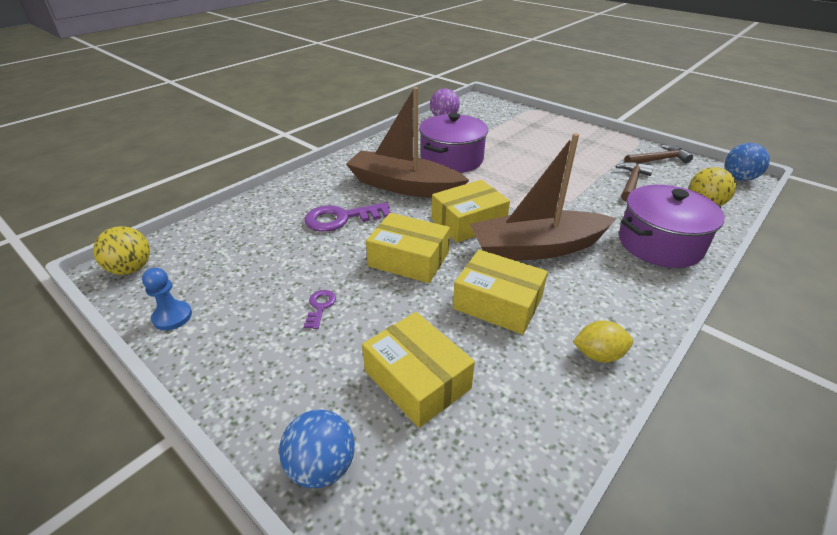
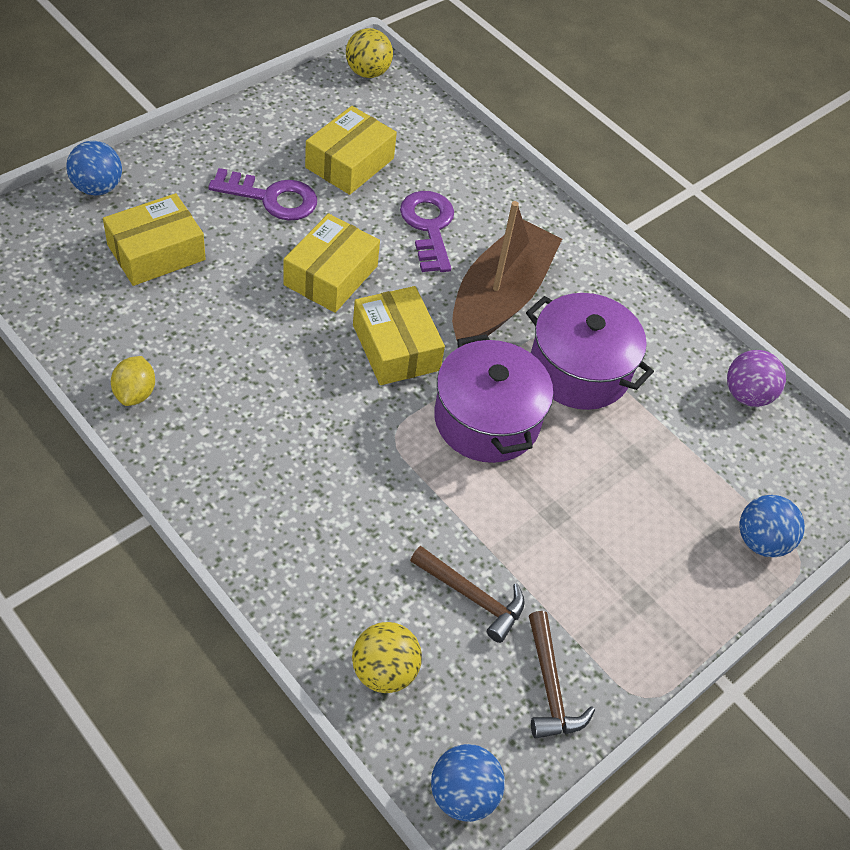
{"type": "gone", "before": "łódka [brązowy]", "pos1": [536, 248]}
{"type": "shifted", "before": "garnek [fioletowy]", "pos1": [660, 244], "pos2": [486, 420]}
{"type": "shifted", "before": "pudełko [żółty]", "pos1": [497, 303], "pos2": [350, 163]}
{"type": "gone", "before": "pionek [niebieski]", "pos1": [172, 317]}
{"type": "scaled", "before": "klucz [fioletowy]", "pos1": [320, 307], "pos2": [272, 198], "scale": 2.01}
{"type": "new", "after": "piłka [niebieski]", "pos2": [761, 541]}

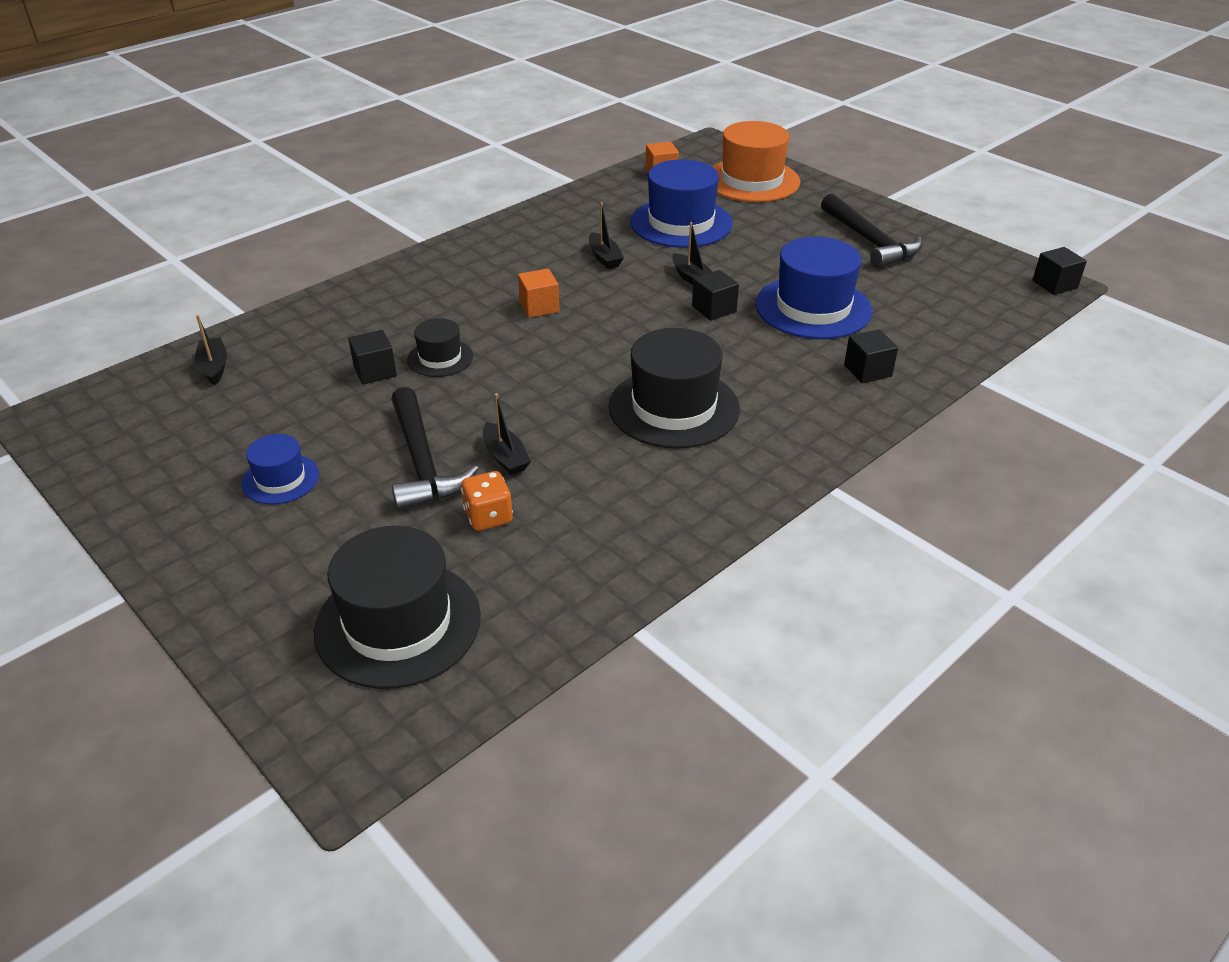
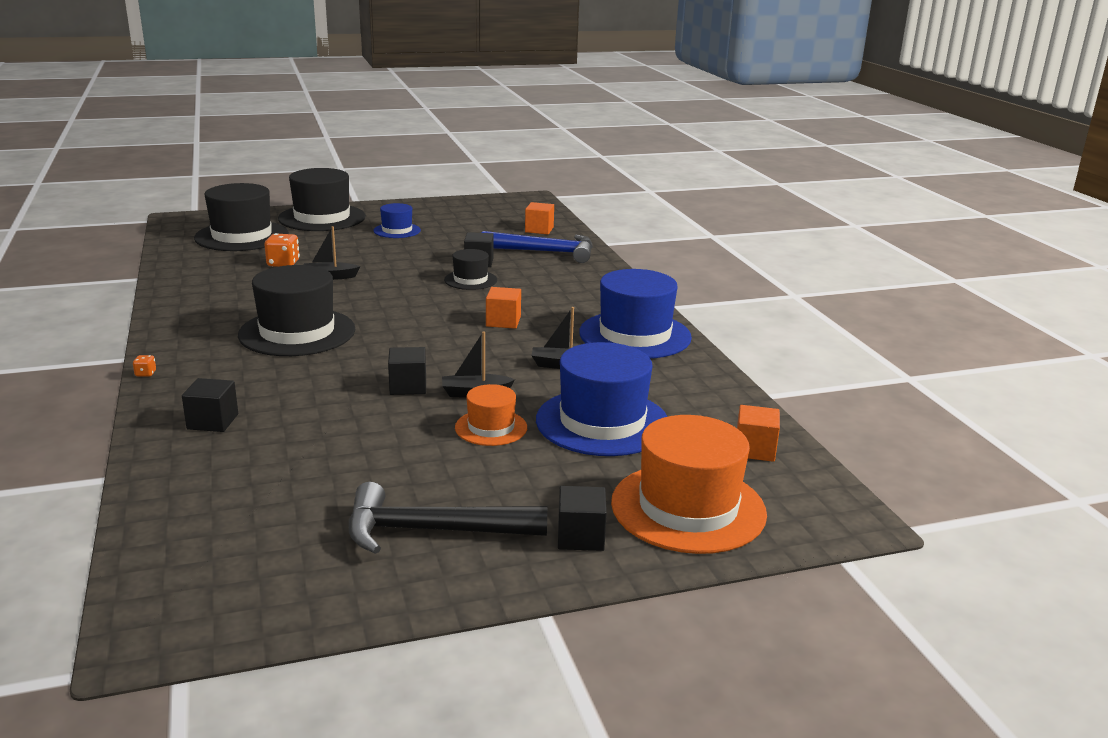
{"type": "shifted", "before": "kapelusz [niebieski]", "pos1": [813, 308], "pos2": [635, 335]}
{"type": "shifted", "before": "sześcian [czarny]", "pos1": [1054, 284], "pos2": [580, 537]}
{"type": "swapped", "before": "łódka [czarny]", "after": "sześcian [pomarańczowy]", "pos1": [214, 367], "pos2": [539, 229]}
{"type": "gone", "before": "młotek [czarny]", "pos1": [422, 463]}
{"type": "new", "after": "kapelusz [czarny]", "pos2": [322, 218]}
{"type": "new", "after": "młotek [niebieski]", "pos2": [545, 252]}
{"type": "new", "after": "kostka do gry [pomarańczowy]", "pos2": [145, 374]}
{"type": "new", "after": "kapelusz [pomarańczowy]", "pos2": [491, 427]}

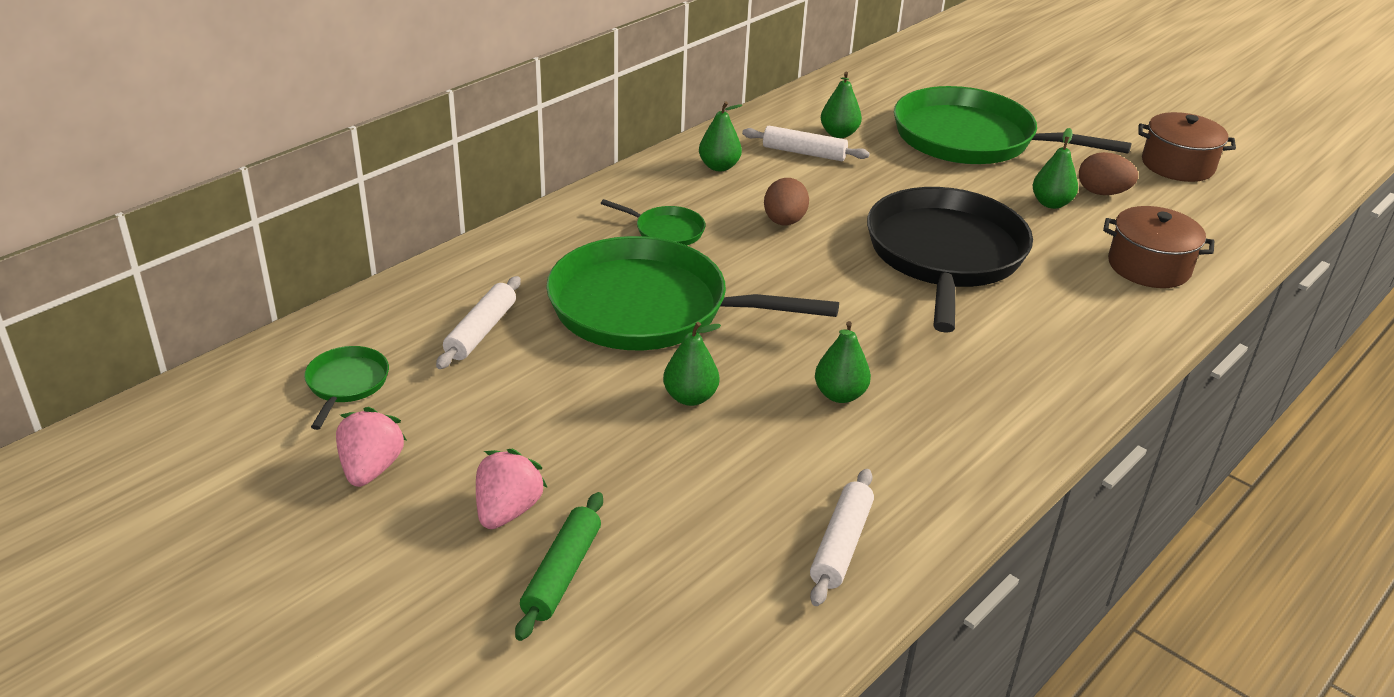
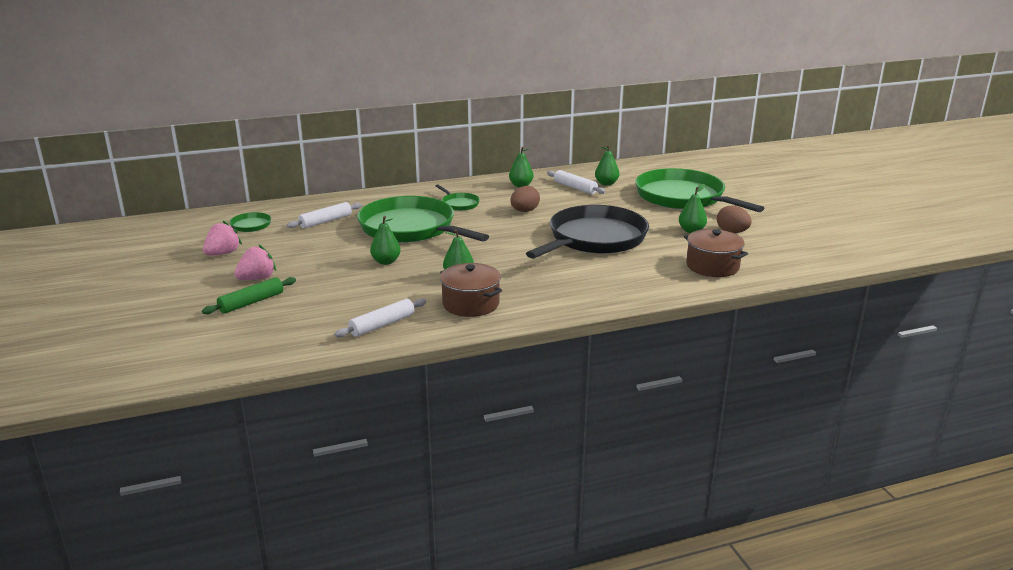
{"type": "shifted", "before": "garnek [brązowy]", "pos1": [1177, 165], "pos2": [471, 304]}

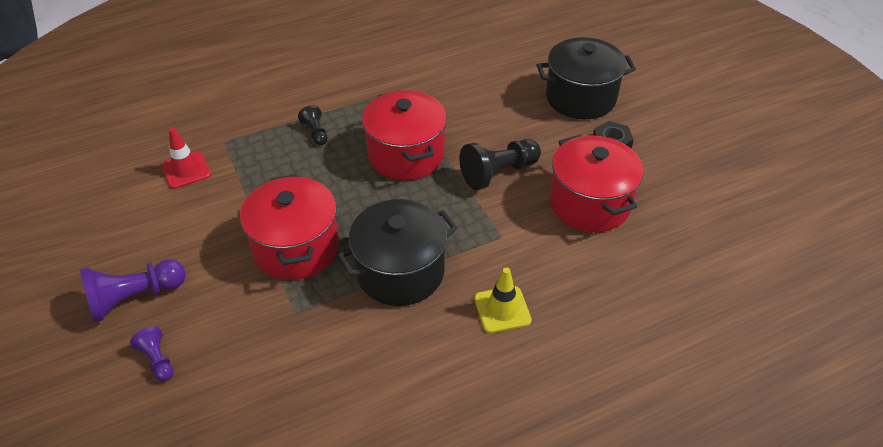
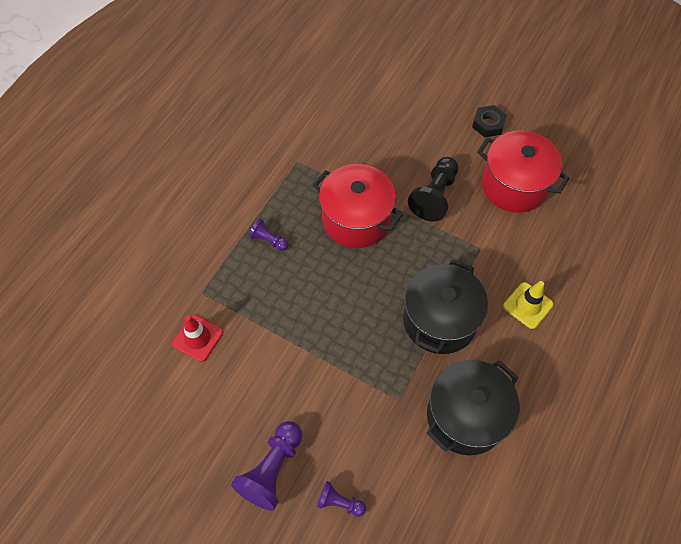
{"type": "shifted", "before": "garnek [czarny]", "pos1": [580, 98], "pos2": [465, 416]}
{"type": "repainted", "before": "pionek [czarny]", "after": "pionek [fioletowy]", "pos1": [315, 133], "pos2": [269, 240]}
{"type": "gone", "before": "garnek [czerwony]", "pos1": [296, 248]}

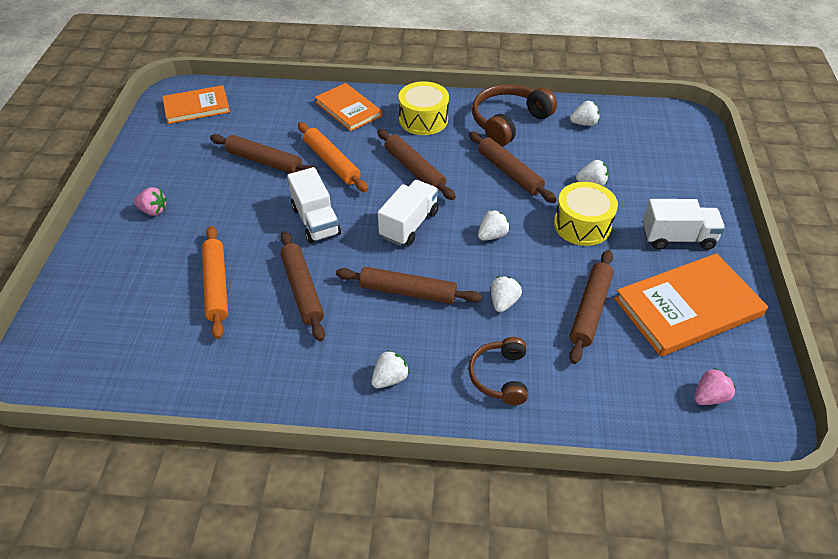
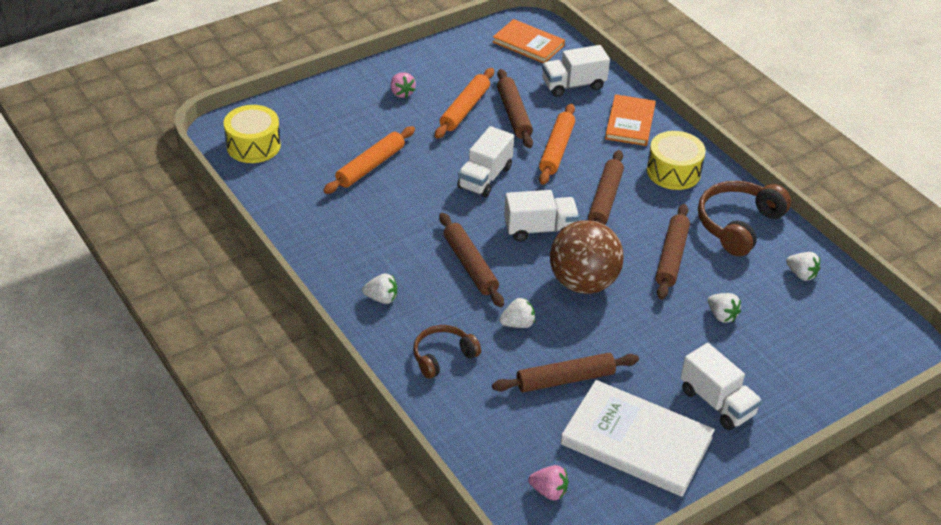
{"type": "rotated", "before": "słuchawki [brązowy]", "pos1": [508, 122], "pos2": [738, 225], "turn": -60}
{"type": "shifted", "before": "bęben [żółty]", "pos1": [582, 225], "pos2": [253, 145]}
{"type": "swapped", "before": "truskawka [biały]", "after": "piłka [brązowy]", "pos1": [492, 235], "pos2": [583, 282]}
{"type": "gone", "before": "wałek do ciasta [brązowy]", "pos1": [302, 289]}
{"type": "repainted", "before": "książka [pomarańczowy]", "after": "książka [biały]", "pos1": [687, 307], "pos2": [636, 441]}
{"type": "new", "after": "ciężarówka [biały]", "pos2": [573, 85]}
{"type": "new", "after": "wałek do ciasta [pomarańczowy]", "pos2": [464, 109]}

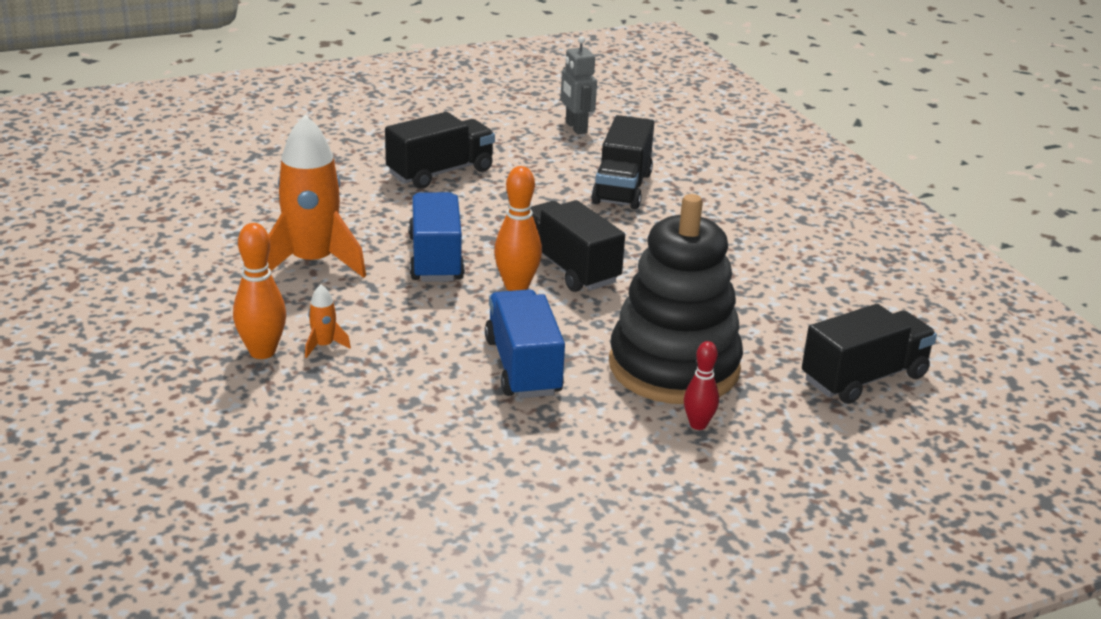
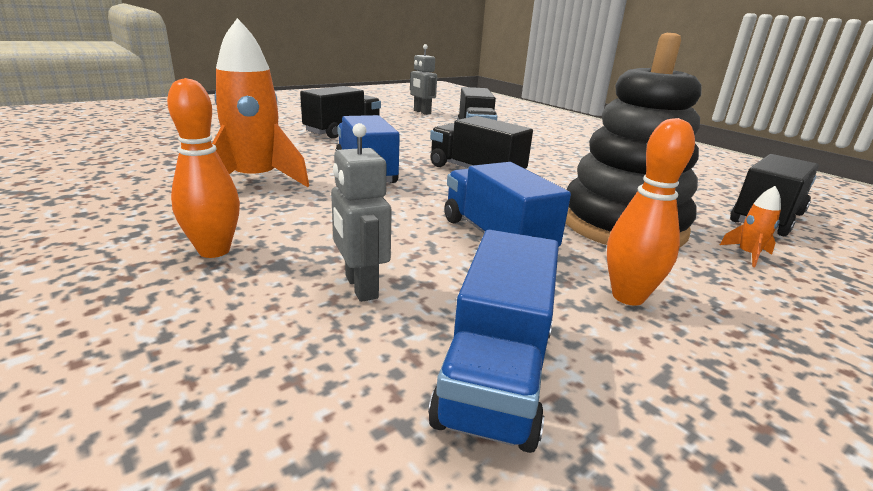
{"type": "shifted", "before": "kręgiel [pomarańczowy]", "pos1": [516, 286], "pos2": [628, 296]}
{"type": "shifted", "before": "rakieta [pomarańczowy]", "pos1": [324, 346], "pos2": [747, 255]}
{"type": "gone", "before": "kręgiel [czerwony]", "pos1": [698, 424]}
{"type": "new", "after": "robot [szary]", "pos2": [360, 287]}
{"type": "new", "after": "ciężarówka [niebieski]", "pos2": [496, 374]}

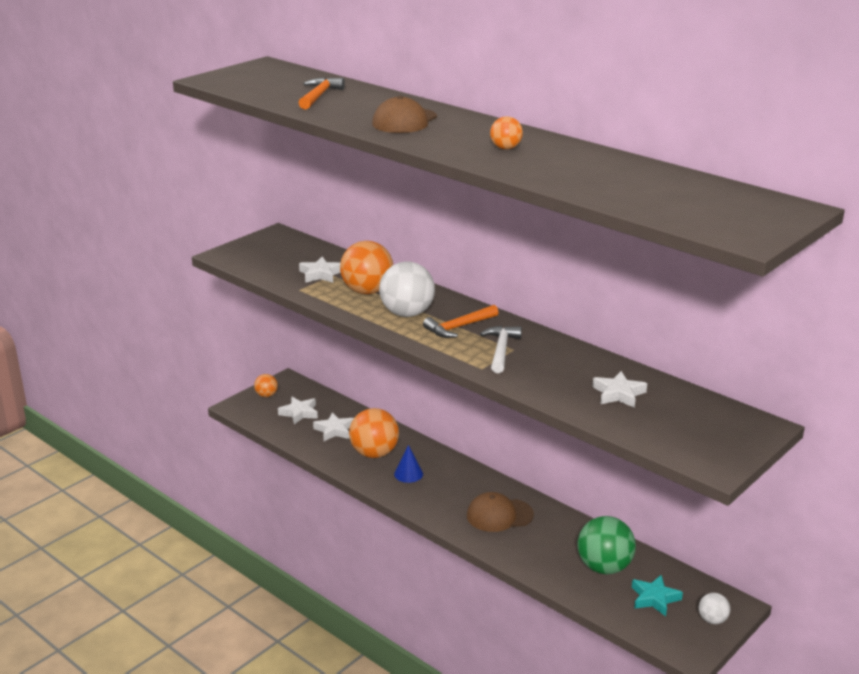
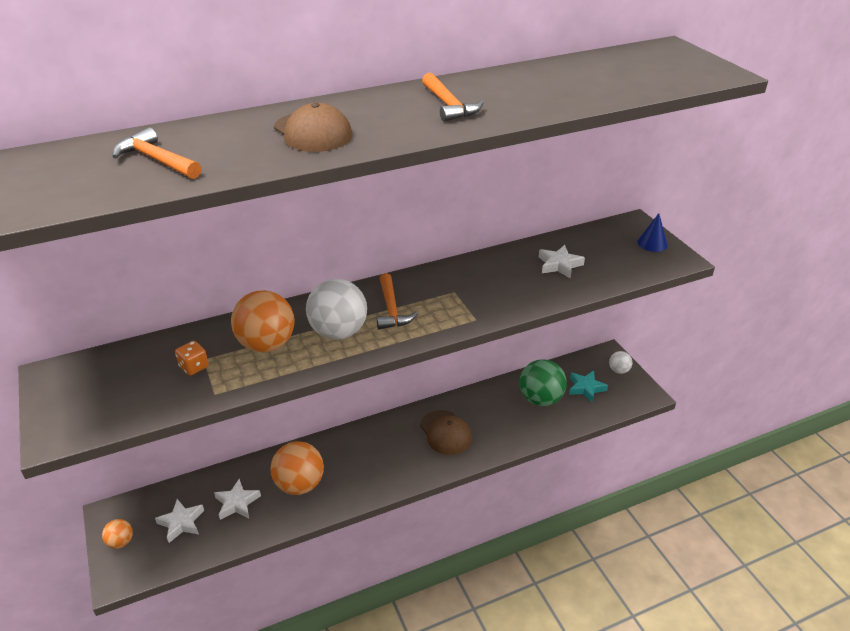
{"type": "swapped", "before": "piłka [pomarańczowy]", "after": "młotek [pomarańczowy]", "pos1": [505, 148], "pos2": [449, 105]}
{"type": "swapped", "before": "gwiazda [biały]", "after": "kostka do gry [pomarańczowy]", "pos1": [320, 274], "pos2": [194, 367]}
{"type": "gone", "before": "młotek [biały]", "pos1": [501, 350]}
{"type": "shifted", "before": "stożek [niebieski]", "pos1": [408, 474], "pos2": [652, 243]}
{"type": "rotated", "before": "czapka [brązowy]", "pos1": [499, 515], "pos2": [445, 432], "turn": -45}

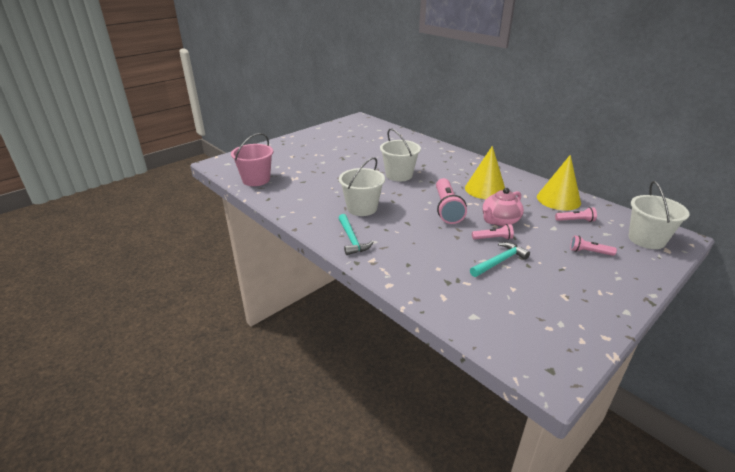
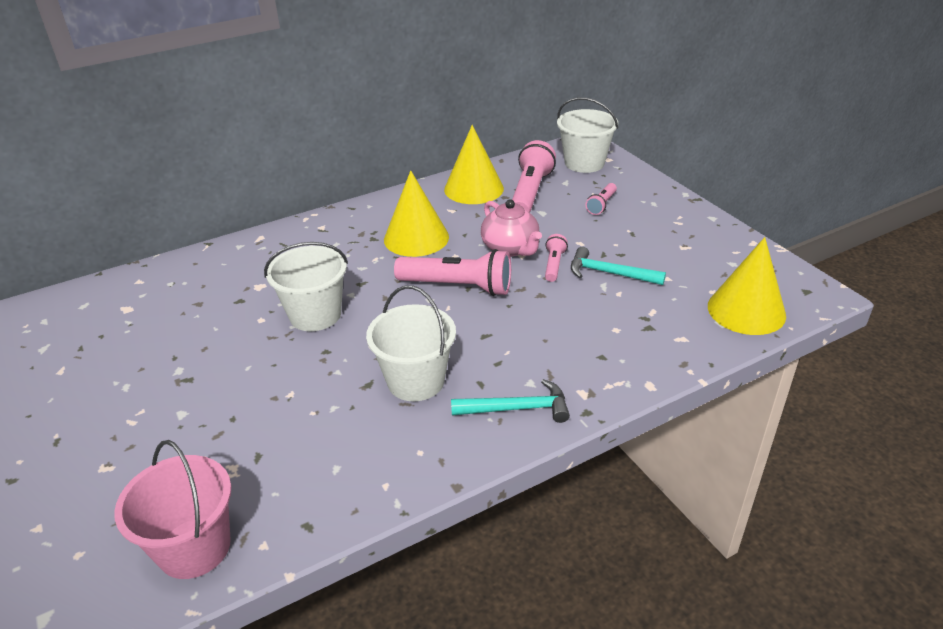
{"type": "scaled", "before": "latarka [różowy]", "pos1": [575, 220], "pos2": [530, 192], "scale": 1.96}
{"type": "rotated", "before": "młotek [turkusowy]", "pos1": [500, 261], "pos2": [609, 273], "turn": -45}
{"type": "new", "after": "stożek [żółty]", "pos2": [746, 310]}

